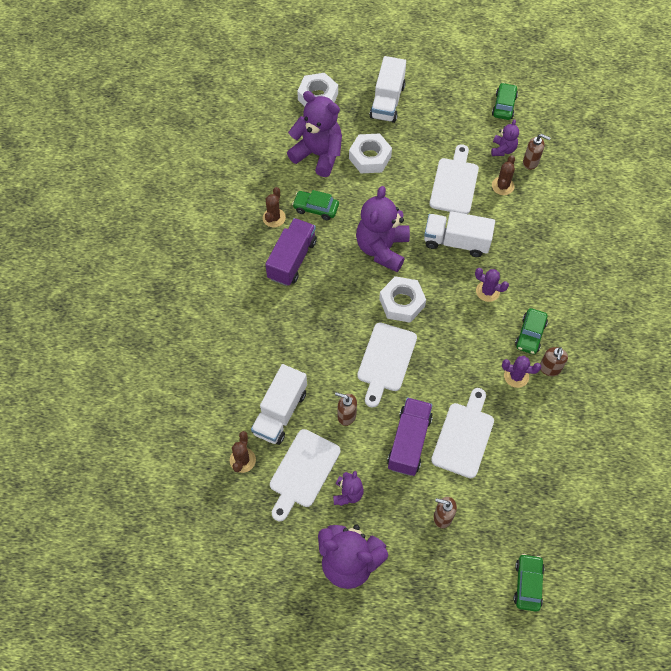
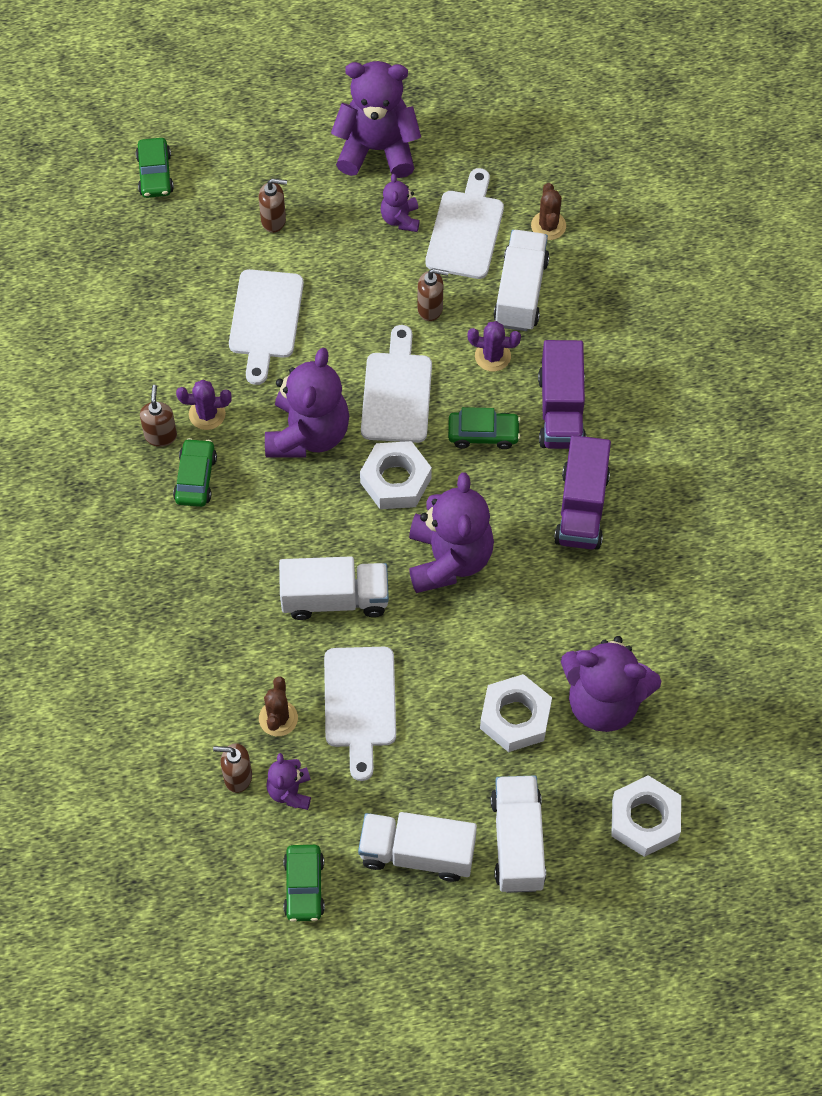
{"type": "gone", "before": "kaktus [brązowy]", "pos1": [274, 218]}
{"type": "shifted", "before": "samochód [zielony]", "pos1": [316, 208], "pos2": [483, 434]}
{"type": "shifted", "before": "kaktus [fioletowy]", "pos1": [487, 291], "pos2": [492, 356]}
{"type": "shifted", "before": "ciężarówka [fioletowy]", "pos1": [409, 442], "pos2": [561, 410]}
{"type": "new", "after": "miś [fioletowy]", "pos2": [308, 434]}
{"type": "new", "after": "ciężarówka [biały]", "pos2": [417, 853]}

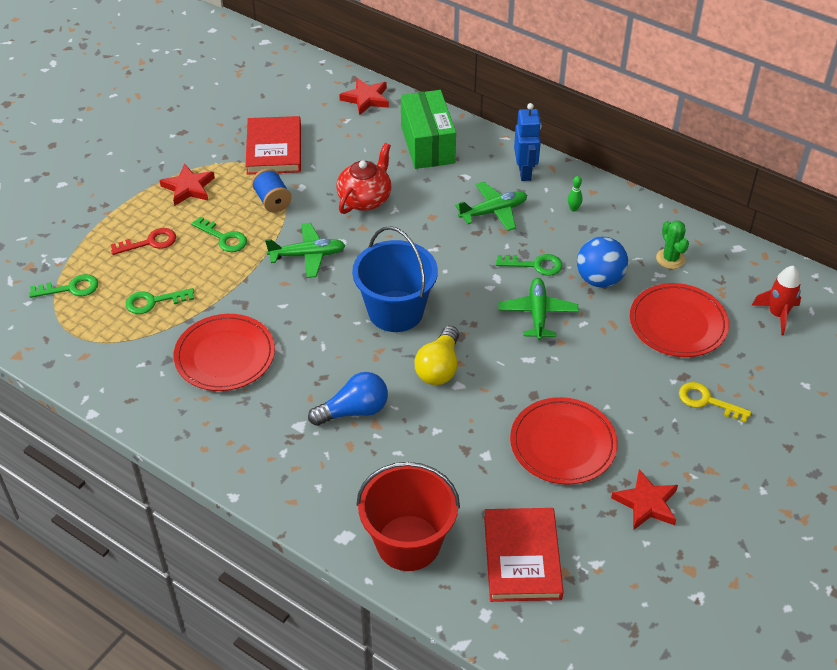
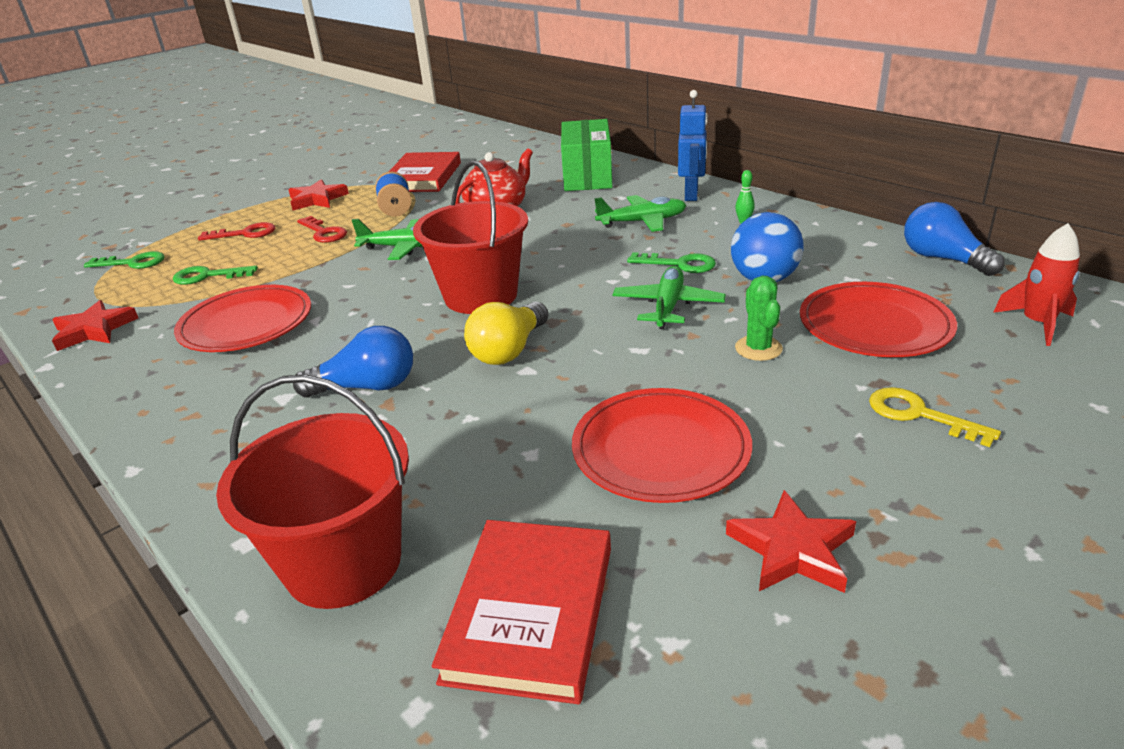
{"type": "shifted", "before": "gwiazda [czerwony]", "pos1": [366, 99], "pos2": [94, 330]}
{"type": "repainted", "before": "klucz [zielony]", "after": "klucz [czerwony]", "pos1": [223, 238], "pos2": [324, 233]}
{"type": "shifted", "before": "kaktus [zielony]", "pos1": [670, 259], "pos2": [758, 348]}
{"type": "repainted", "before": "wiadro [niebieski]", "after": "wiadro [czerwony]", "pos1": [395, 311], "pos2": [480, 296]}
{"type": "new", "after": "żarówka [niebieski]", "pos2": [943, 259]}

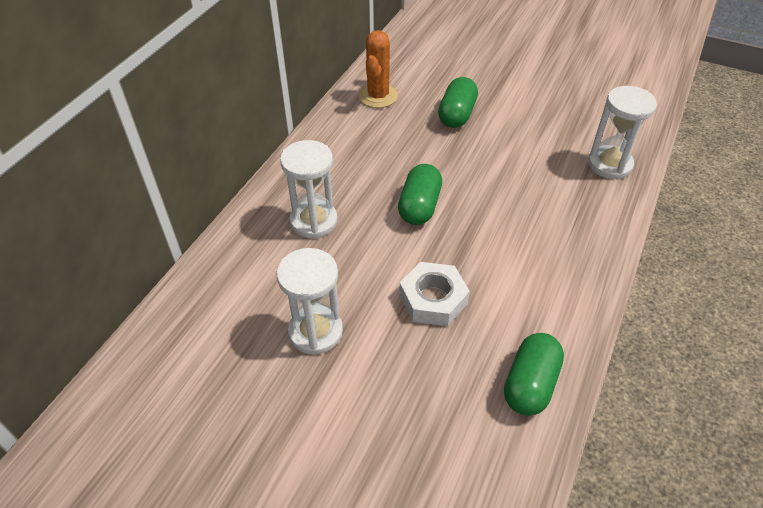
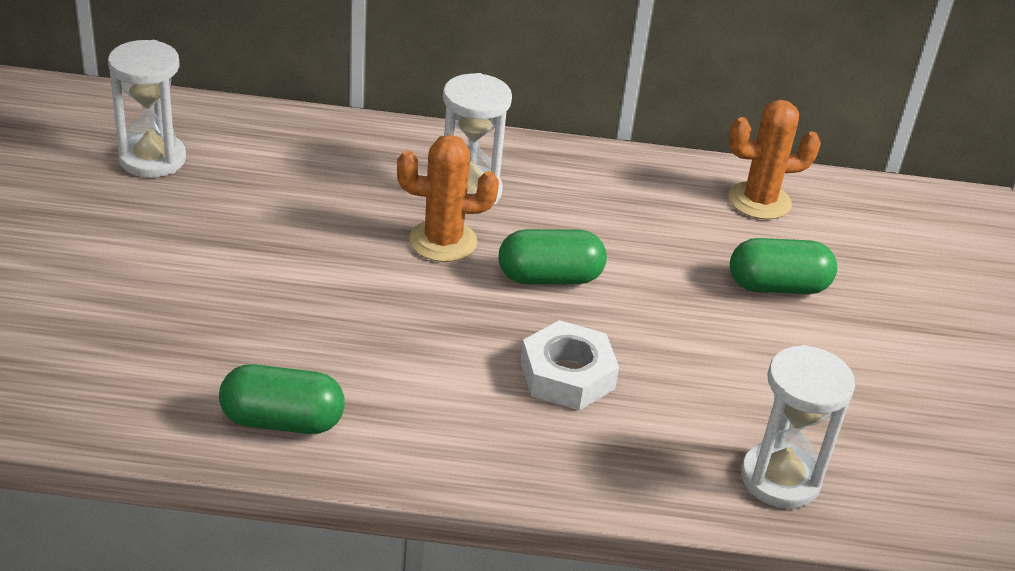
{"type": "shifted", "before": "klepsydra [biały]", "pos1": [315, 331], "pos2": [152, 159]}
{"type": "shifted", "before": "nakrętka [biały]", "pos1": [433, 299], "pos2": [567, 375]}
{"type": "new", "after": "kaktus [pomarańczowy]", "pos2": [443, 241]}

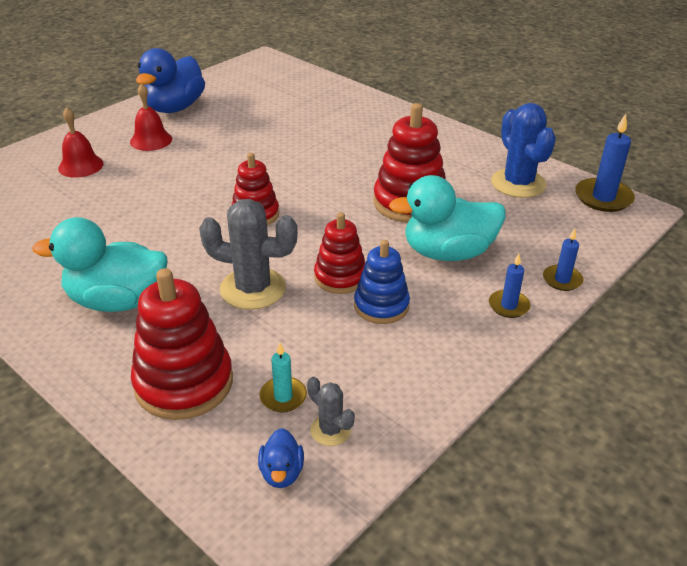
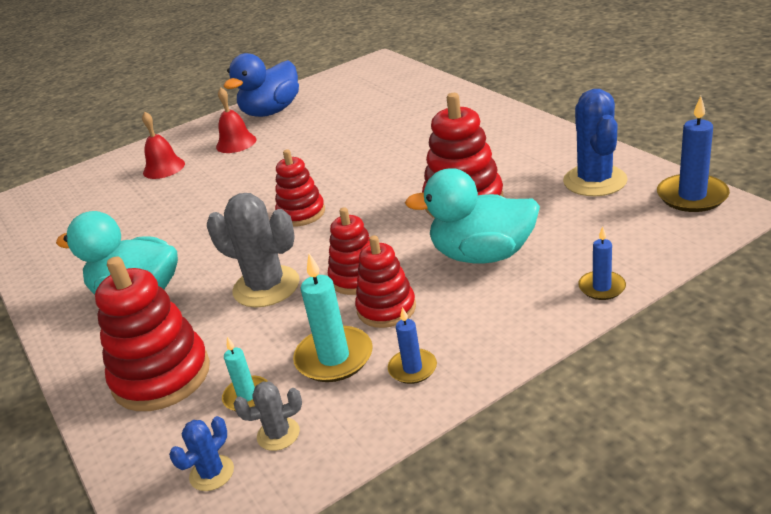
{"type": "repainted", "before": "zabawka nakładanka [niebieski]", "after": "zabawka nakładanka [czerwony]", "pos1": [381, 306], "pos2": [386, 309]}
{"type": "shifted", "before": "świeca [niebieski]", "pos1": [508, 306], "pos2": [412, 368]}
{"type": "rotated", "before": "kaktus [szary]", "pos1": [330, 430], "pos2": [278, 434], "turn": -75}
{"type": "swapped", "before": "kaczka [niebieski]", "after": "kaktus [niebieski]", "pos1": [281, 473], "pos2": [212, 473]}
{"type": "new", "after": "świeca [turkusowy]", "pos2": [334, 358]}

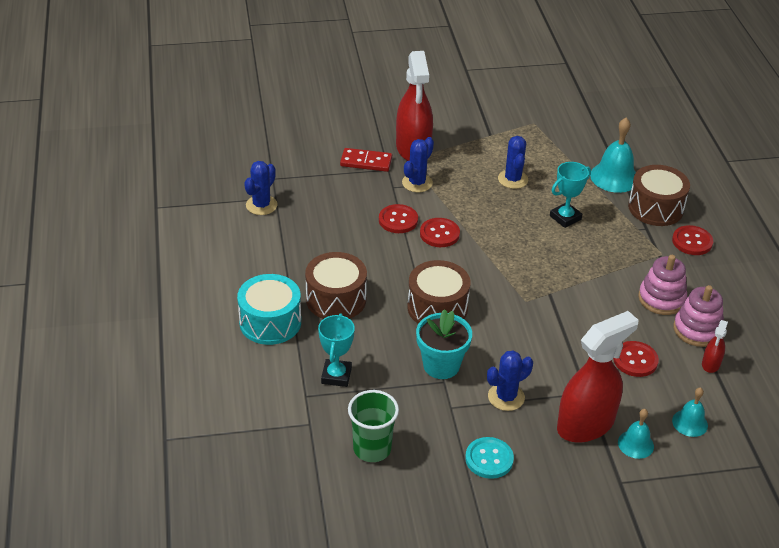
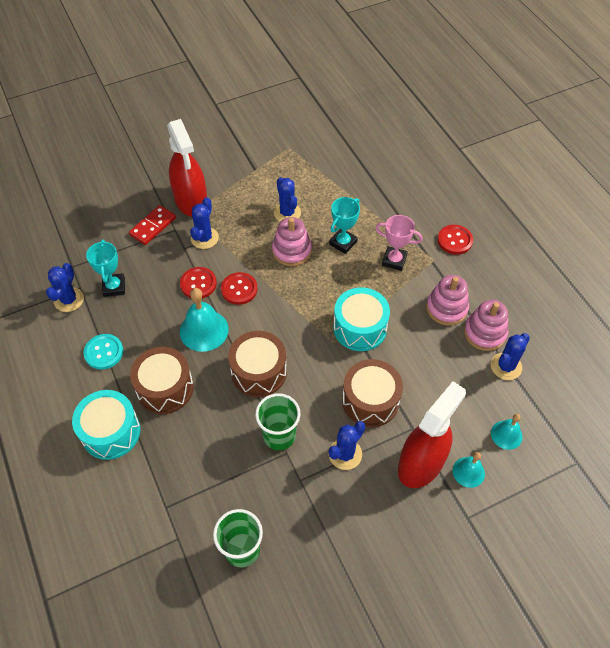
{"type": "shifted", "before": "dzwonek [turkusowy]", "pos1": [614, 177], "pos2": [204, 330]}
{"type": "rotated", "before": "kostka domina [czerwony]", "pos1": [366, 162], "pos2": [153, 226], "turn": -45}
{"type": "shifted", "before": "bęben [brązowy]", "pos1": [655, 208], "pos2": [370, 401]}
{"type": "swapped", "before": "doniczka [turkusowy]", "after": "szklanka [zielony]", "pos1": [441, 365], "pos2": [279, 436]}
{"type": "shifted", "before": "puchar [turkusowy]", "pos1": [336, 376], "pos2": [114, 287]}
{"type": "swapped", "before": "spryskiwacz [czerwony]", "after": "kaktus [niebieski]", "pos1": [711, 364], "pos2": [506, 366]}
{"type": "gone", "before": "guzik [czerwony]", "pos1": [635, 360]}
{"type": "shifted", "before": "guzik [turkusowy]", "pos1": [489, 459], "pos2": [104, 352]}
{"type": "new", "after": "puchar [różowy]", "pos2": [394, 260]}
{"type": "new", "after": "zabawka nakładanka [różowy]", "pos2": [292, 251]}
{"type": "new", "after": "bęben [turkusowy]", "pos2": [360, 328]}

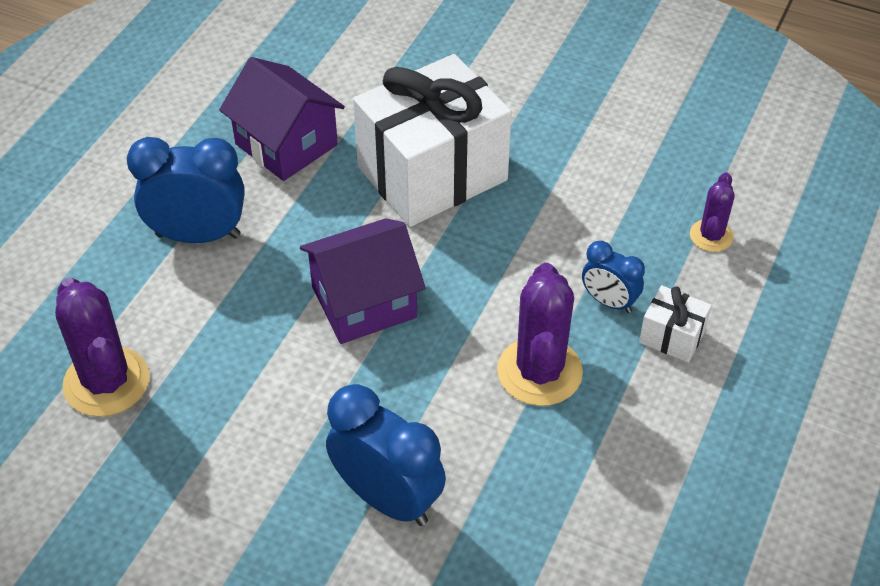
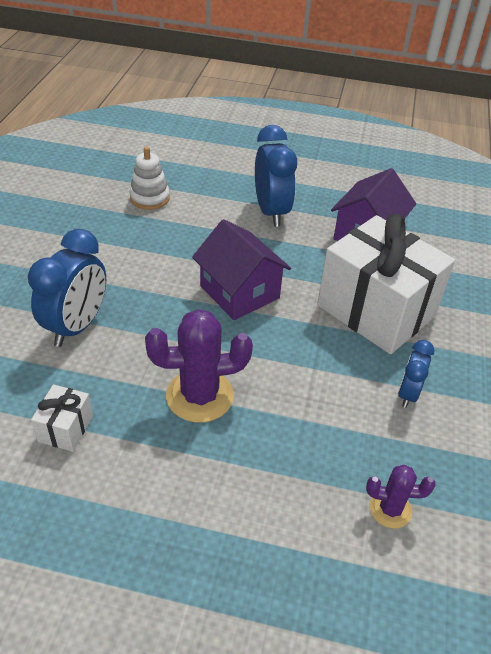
{"type": "shifted", "before": "budzik [niebieski]", "pos1": [609, 302], "pos2": [408, 394]}
{"type": "swapped", "before": "kaktus [fioletowy]", "after": "zabawka nakładanka [biały]", "pos1": [106, 382], "pos2": [150, 198]}
{"type": "shifted", "before": "prezent [biały]", "pos1": [672, 337], "pos2": [65, 428]}

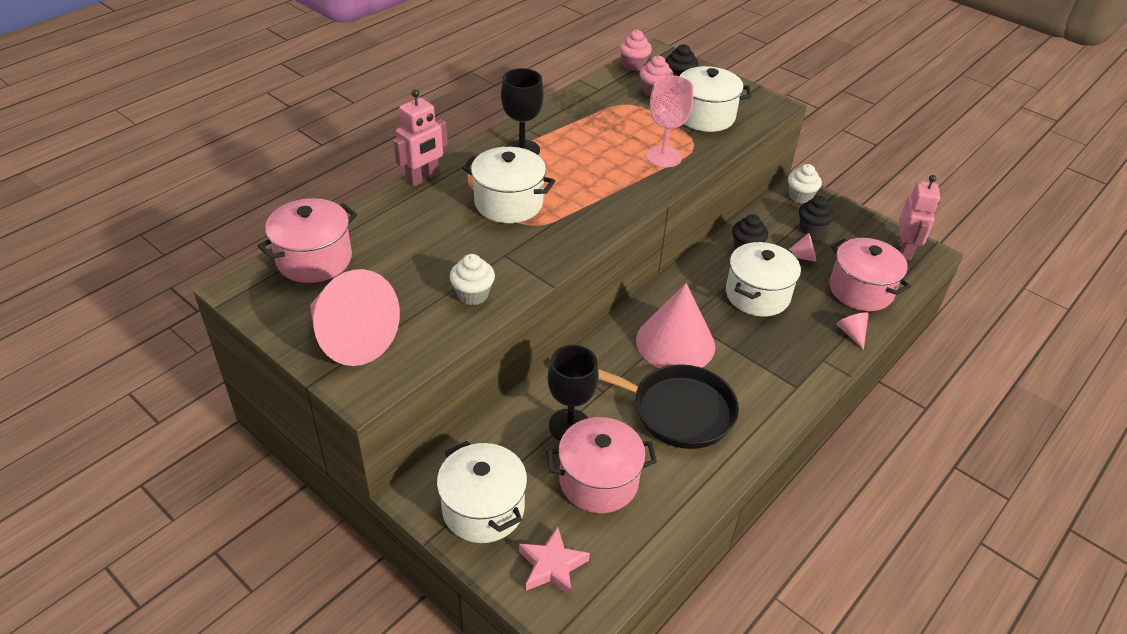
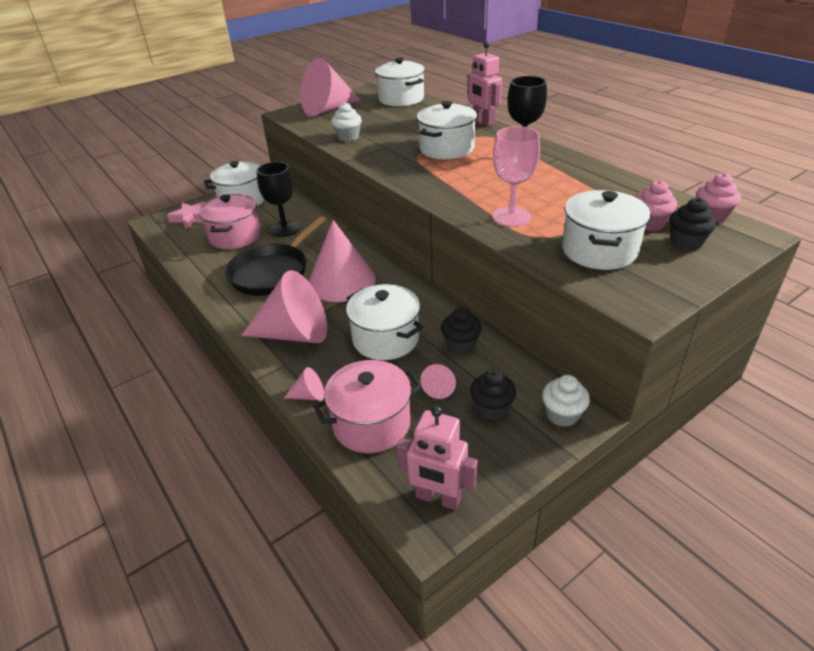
{"type": "repainted", "before": "garnek [różowy]", "after": "garnek [biały]", "pos1": [314, 259], "pos2": [401, 99]}
{"type": "new", "after": "stożek [różowy]", "pos2": [295, 333]}

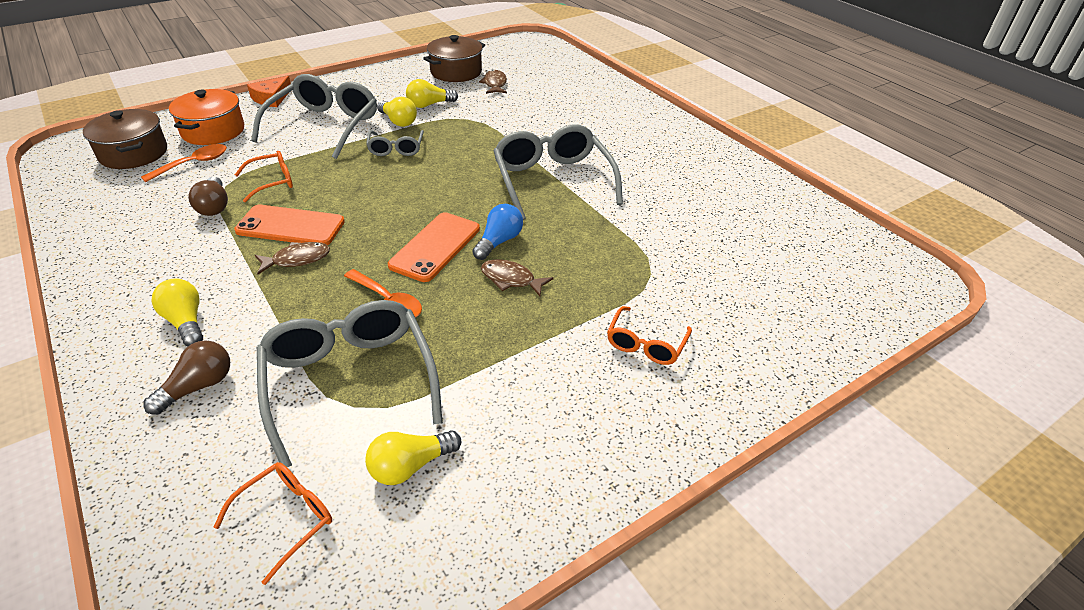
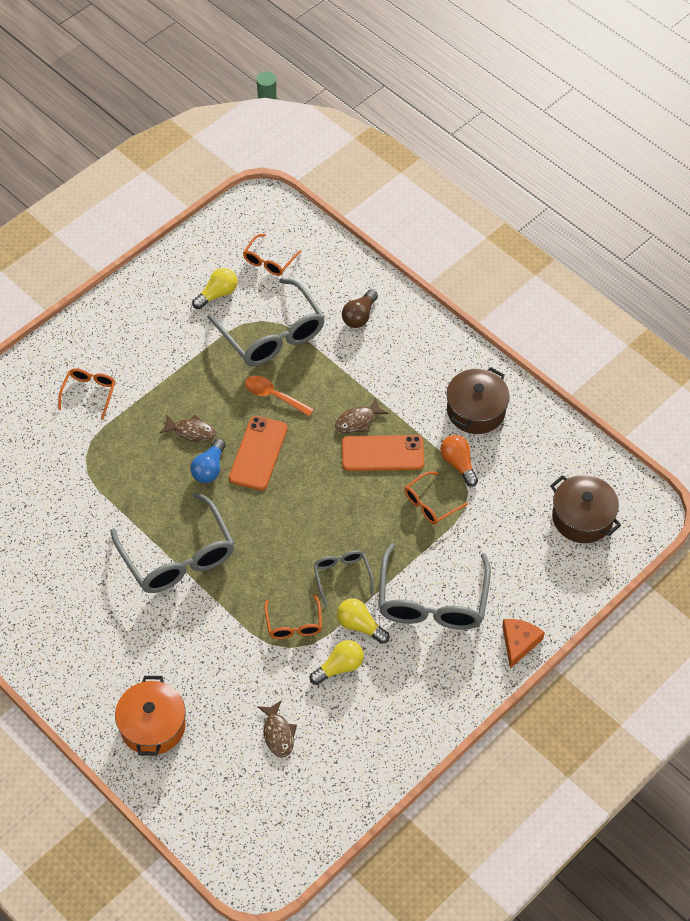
{"type": "shifted", "before": "garnek [brązowy]", "pos1": [456, 72], "pos2": [476, 410]}
{"type": "shifted", "before": "garnek [pomarańczowy]", "pos1": [213, 131], "pos2": [152, 726]}
{"type": "gone", "before": "łyżka [pomarańczowy]", "pos1": [193, 164]}
{"type": "repainted", "before": "żarówka [brązowy]", "after": "żarówka [pomarańczowy]", "pos1": [214, 206], "pos2": [458, 464]}
{"type": "gone", "before": "żarówka [żółty]", "pos1": [186, 322]}
{"type": "new", "after": "okulary [pomarańczowy]", "pos2": [294, 624]}

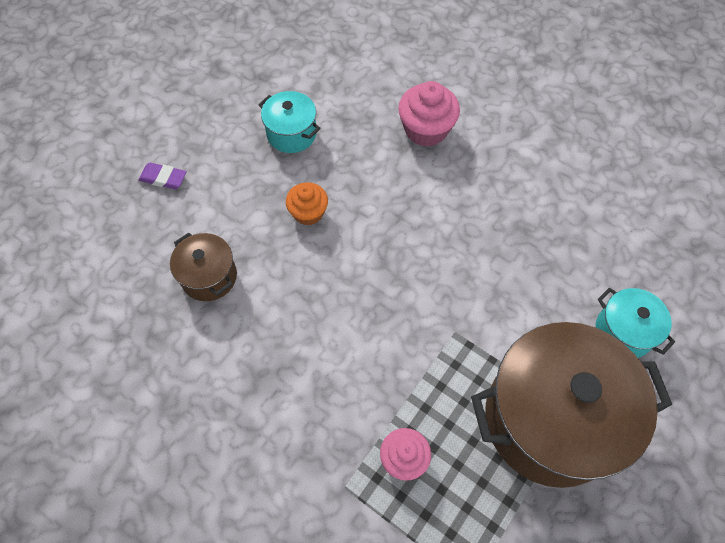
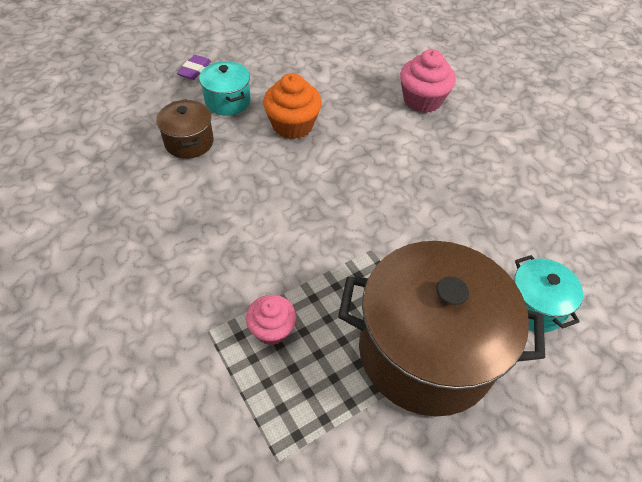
{"type": "shifted", "before": "garnek [turkusowy]", "pos1": [291, 134], "pos2": [227, 101]}
{"type": "rotated", "before": "gumka do mazania [fioletowy]", "pos1": [163, 178], "pos2": [194, 70], "turn": 75}
{"type": "scaled", "before": "muffinka [pomarańczowy]", "pos1": [308, 213], "pos2": [292, 125], "scale": 1.53}

